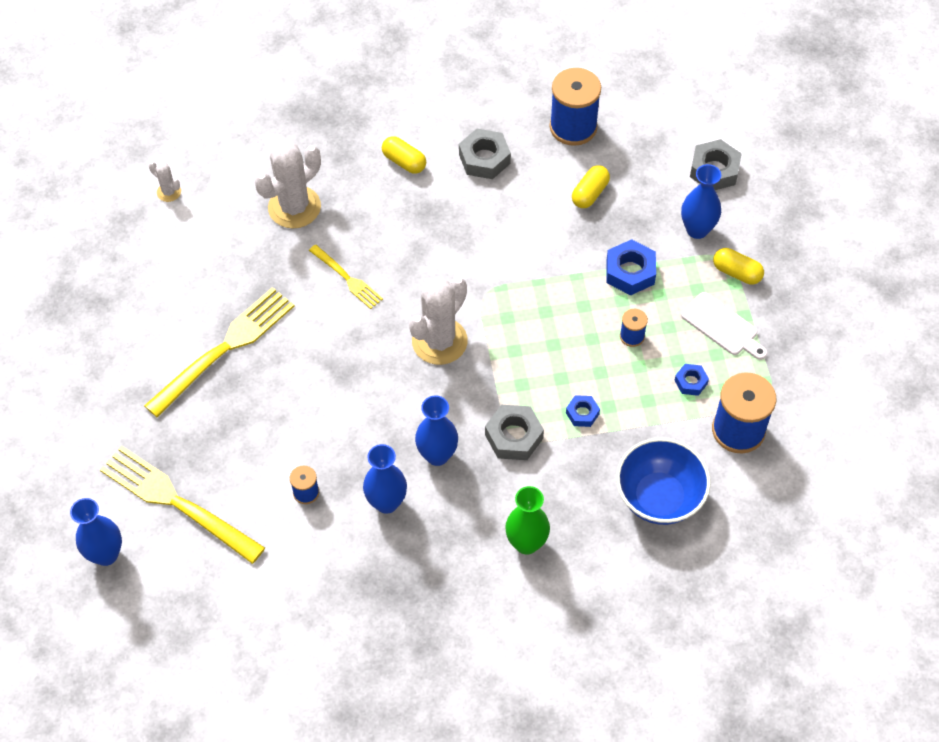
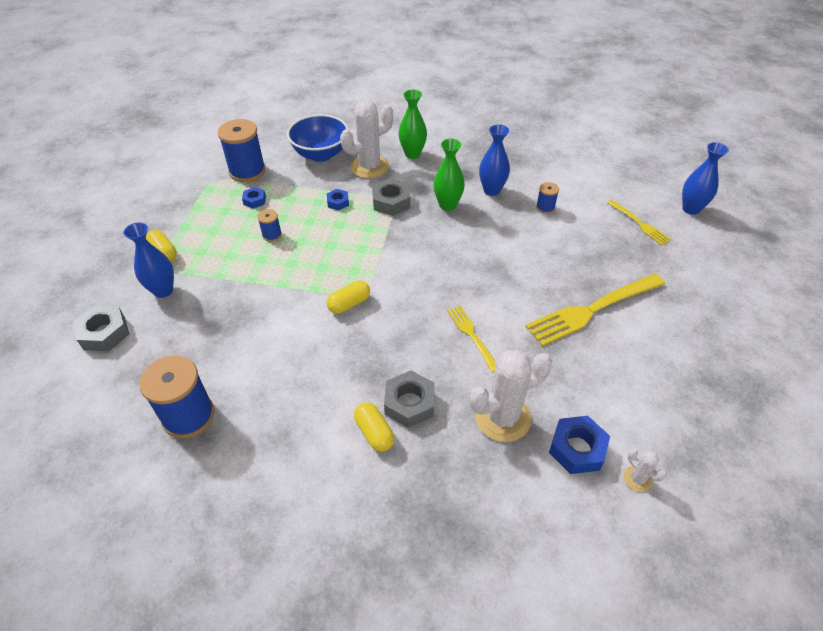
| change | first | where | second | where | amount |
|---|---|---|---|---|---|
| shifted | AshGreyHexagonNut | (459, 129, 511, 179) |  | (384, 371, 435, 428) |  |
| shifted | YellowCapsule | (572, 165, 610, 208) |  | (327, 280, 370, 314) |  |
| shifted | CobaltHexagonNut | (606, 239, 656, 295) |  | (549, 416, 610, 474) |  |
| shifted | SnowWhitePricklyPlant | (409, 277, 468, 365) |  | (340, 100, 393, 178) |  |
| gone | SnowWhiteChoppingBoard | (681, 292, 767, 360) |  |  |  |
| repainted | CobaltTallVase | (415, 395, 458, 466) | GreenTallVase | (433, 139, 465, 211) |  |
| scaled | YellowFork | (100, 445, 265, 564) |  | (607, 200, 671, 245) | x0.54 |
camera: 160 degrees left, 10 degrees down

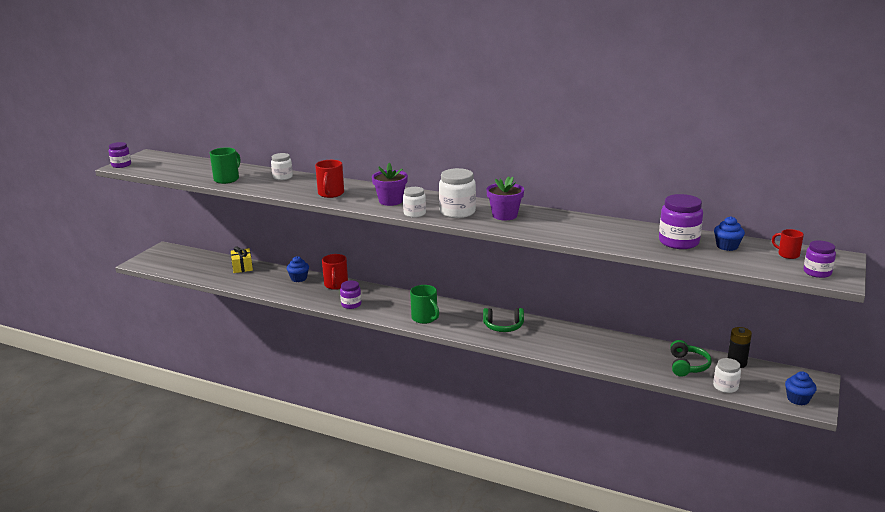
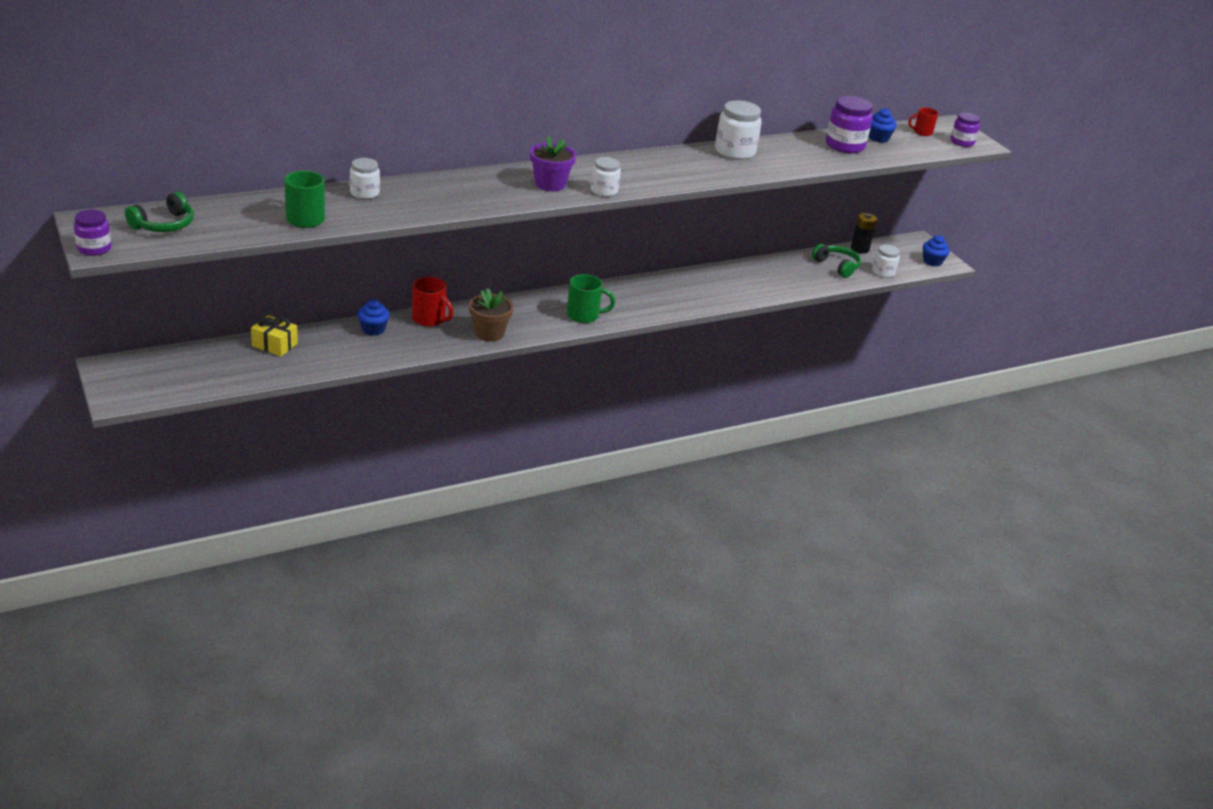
| change | first | where | second | where | amount |
|---|---|---|---|---|---|
| gone | ScarletTeaMug | (315, 160, 344, 198) |  |  |  |
| shifted | SnowWhitePreserveJar | (439, 168, 476, 218) |  | (715, 100, 762, 160) |  |
| gone | RoyalPurpleFlowerPot | (486, 176, 524, 220) |  |  |  |
| swapped | RoyalPurplePreserveJar | (340, 281, 361, 309) | RussetFlowerPot | (469, 288, 514, 341) |  |
| shifted | GreenOverEarHeadphones | (483, 308, 524, 332) |  | (125, 192, 194, 232) |  |
camera: 55 degrees left, 10 degrees up

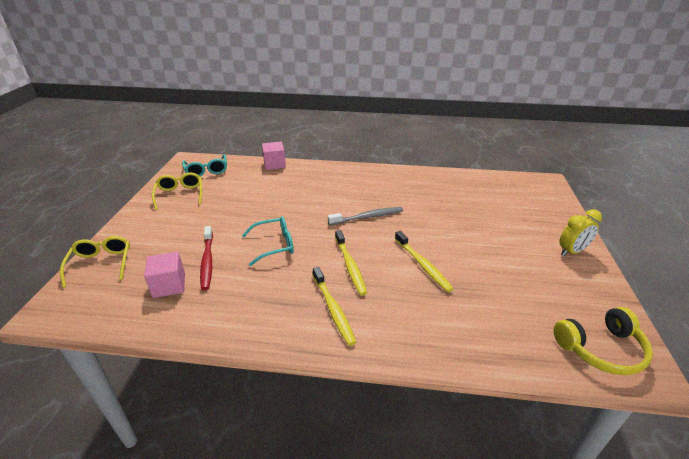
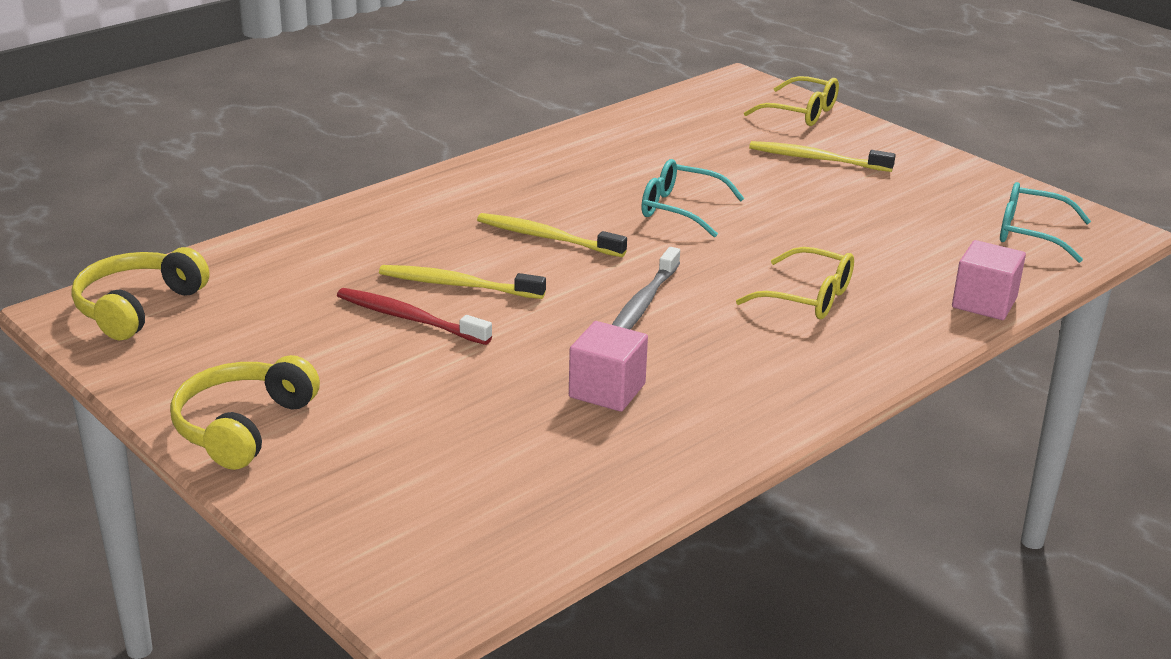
| change | first | where | second | where | amount |
|---|---|---|---|---|---|
| shifted | YellowSpectacles | (152, 172, 202, 210) |  | (736, 247, 854, 319) |  |
| swapped | YellowClock | (560, 209, 602, 256) | YellowOverEarHeadphones | (170, 355, 320, 470) |  |
| rotated | AquaSpectacles | (242, 216, 294, 266) |  | (641, 159, 744, 238) | 90 degrees clockwise |
| shifted | ScarletDentalBrush | (200, 226, 213, 290) |  | (337, 288, 492, 345) |  |
| shifted | RosePinkSolidCube | (144, 252, 185, 298) |  | (569, 321, 648, 412) |  |
| shifted | YellowDentalBrush | (313, 267, 356, 346) |  | (749, 141, 896, 172) |  |
camera: 130 degrees right, 5 degrees down

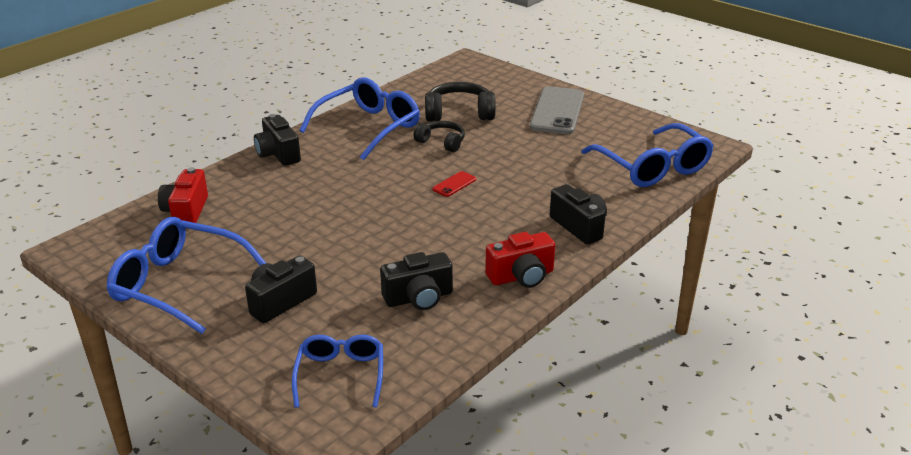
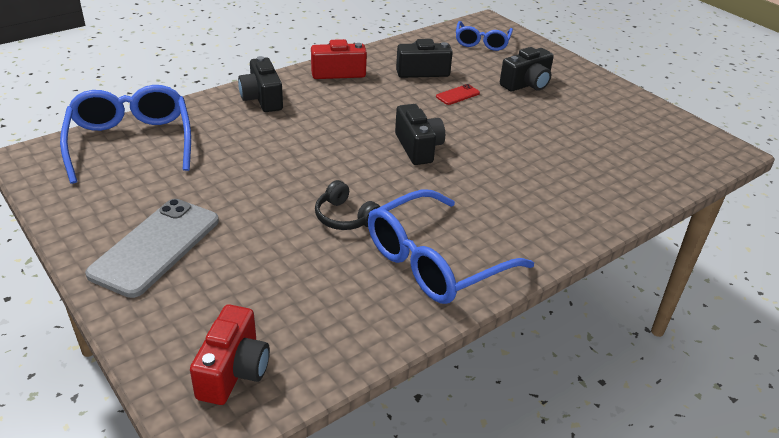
| change | first | where | second | where | amount |
|---|---|---|---|---|---|
| gone | BlackOverEarHeadphones | (425, 82, 496, 122) |  |  |  |
| shifted | BlackCompactCamera | (254, 114, 301, 166) |  | (395, 104, 445, 165) |  |
| shifted | ScarletCompactCamera | (158, 167, 208, 223) |  | (190, 304, 270, 405) |  |
| shifted | ScarletPhone | (432, 171, 476, 197) |  | (436, 84, 480, 105) |  |
| gone | CobaltSpectacles | (107, 217, 266, 334) |  |  |  |
camera: 170 degrees left, 5 degrees up

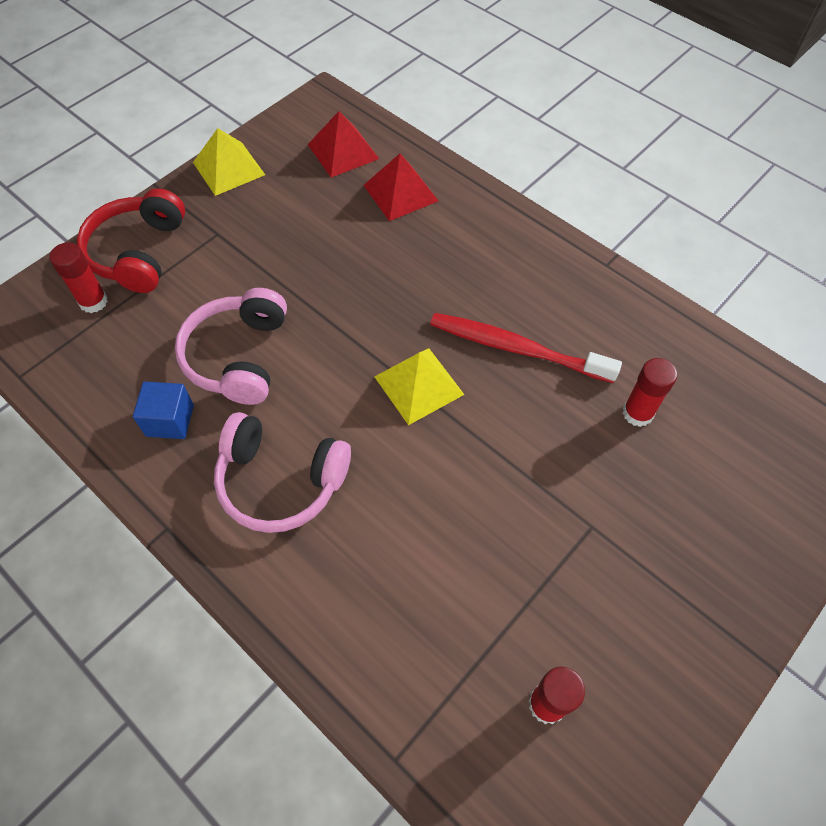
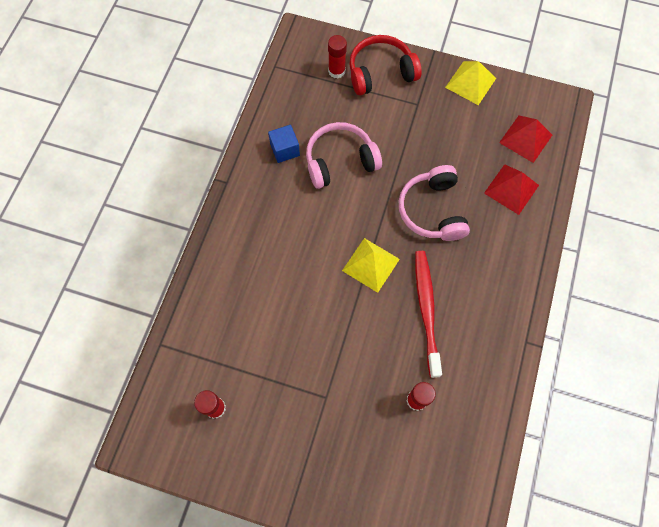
| change | first | where | second | where | amount |
|---|---|---|---|---|---|
| shifted | RosePinkOverEarHeadphones | (214, 412, 351, 533) |  | (399, 165, 470, 241) |  |
camera: 65 degrees right, 10 degrees up

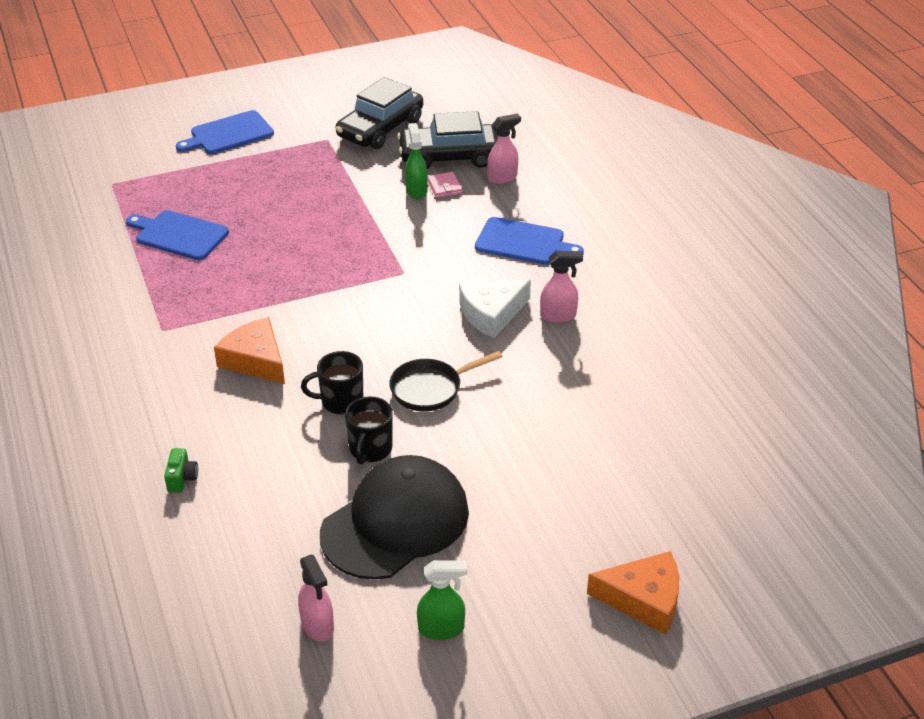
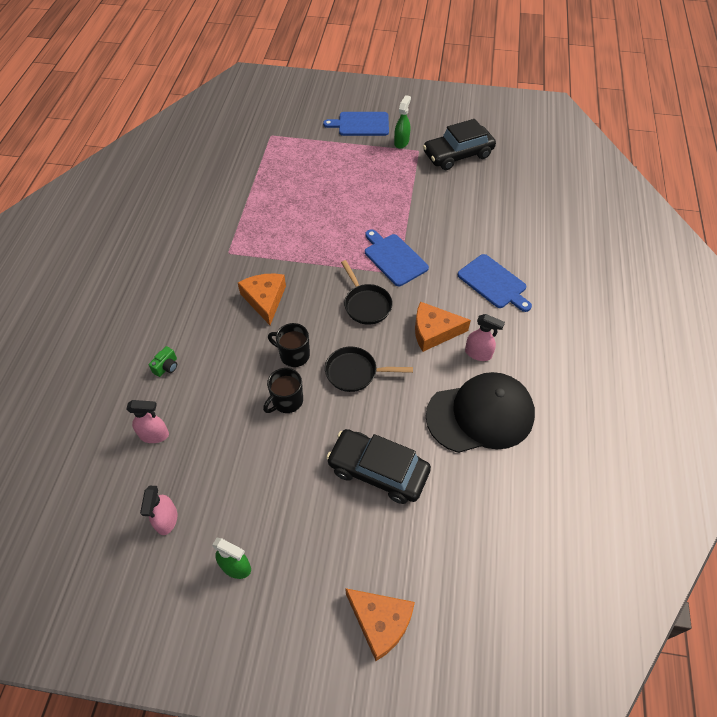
| change | first | where | second | where | amount |
|---|---|---|---|---|---|
| shifted | BlackCar | (397, 111, 498, 169) |  | (326, 429, 431, 504) |  |
| shifted | RosePinkSprayer | (487, 114, 521, 184) |  | (126, 400, 169, 443) |  |
| shifted | GreenSprayer | (405, 123, 428, 199) |  | (394, 95, 411, 148) |  |
| gone | RosePinkWallet | (428, 172, 462, 198) |  |  |  |
| shifted | CobaltChoppingBoard | (126, 210, 229, 260) |  | (365, 229, 429, 286) |  |
| repainted | SnowWhiteCheeseWedge | (459, 279, 531, 338) | OrangeCheeseWedge | (415, 302, 471, 352) |  |
| shifted | BlackBaseballCap | (320, 455, 469, 580) |  | (426, 372, 535, 453) |  |
| new |  |  | BlackFryingPan | (341, 260, 393, 325) |  |
camera: 30 degrees right, 15 degrees up

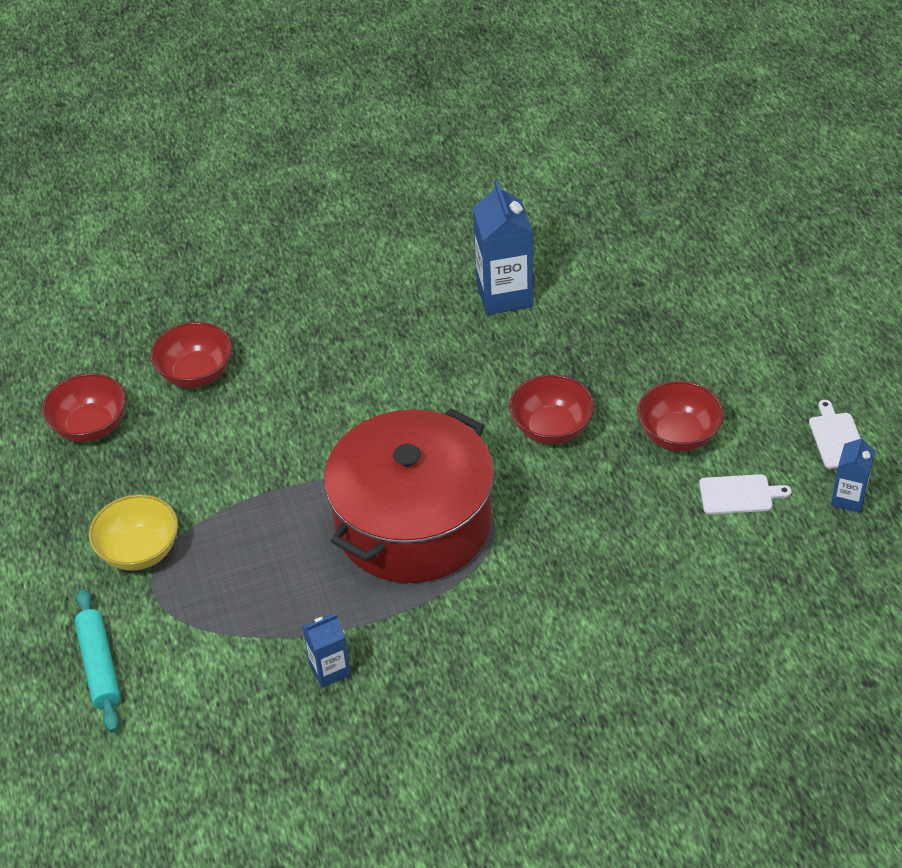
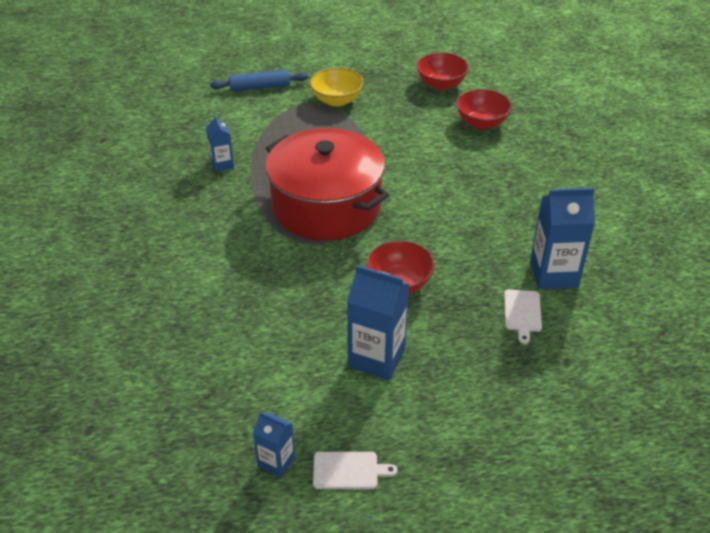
| change | first | where | second | where | amount |
|---|---|---|---|---|---|
| swapped | ScarletDeepDish | (637, 381, 724, 452) | CobaltCarton | (347, 265, 409, 380) |  |
| shifted | SnowWhiteChoppingBoard | (699, 474, 792, 514) |  | (504, 289, 542, 344) |  |
| repainted | AquaDoughRoller | (74, 589, 121, 732) | CobaltDoughRoller | (210, 70, 308, 91) |  |
camera: 95 degrees right, 5 degrees down

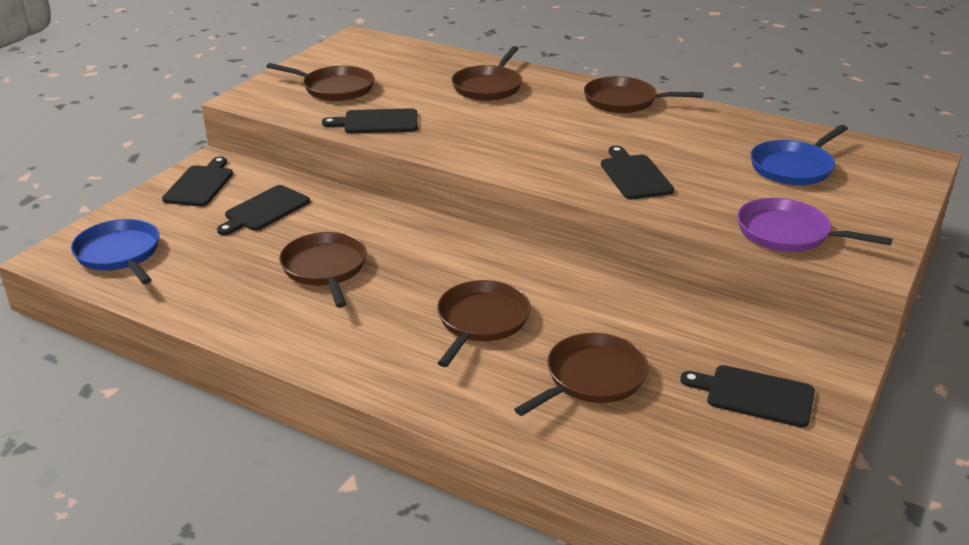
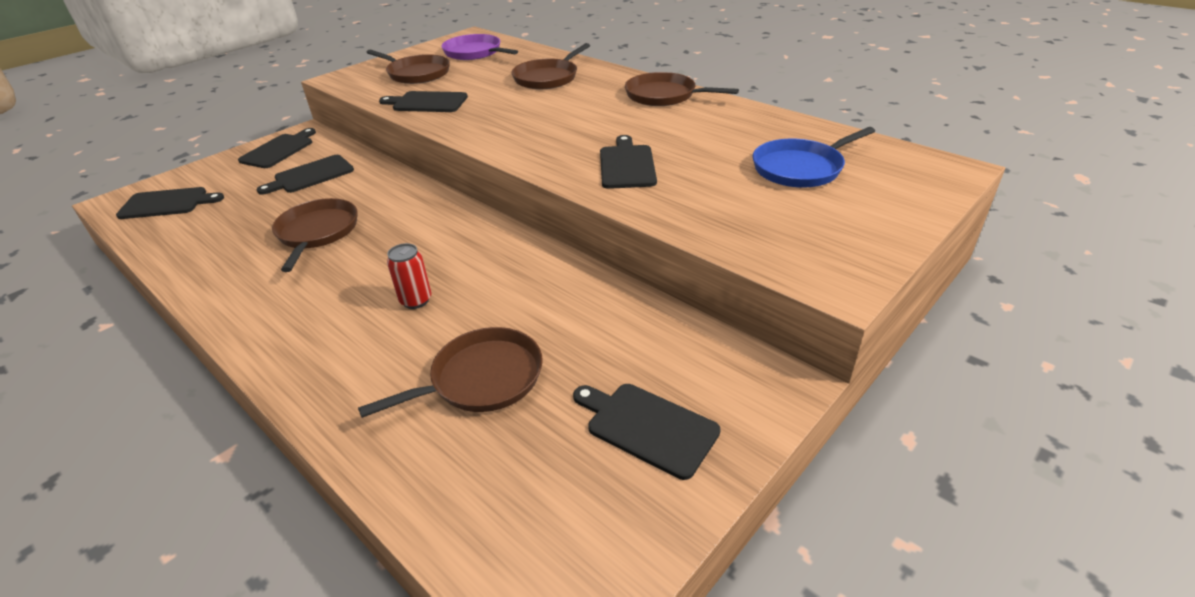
| change | first | where | second | where | amount |
|---|---|---|---|---|---|
| shifted | RoyalPurpleFryingPan | (737, 198, 893, 252) |  | (441, 34, 518, 60) |  |
| swapped | CobaltFryingPan | (71, 219, 160, 284) | BlackChoppingBoard | (116, 187, 224, 219) |  |
| swapped | RussetFryingPan | (437, 280, 531, 367) | ScarletCan | (387, 243, 431, 309) |  |
camera: 15 degrees right, 5 degrees up

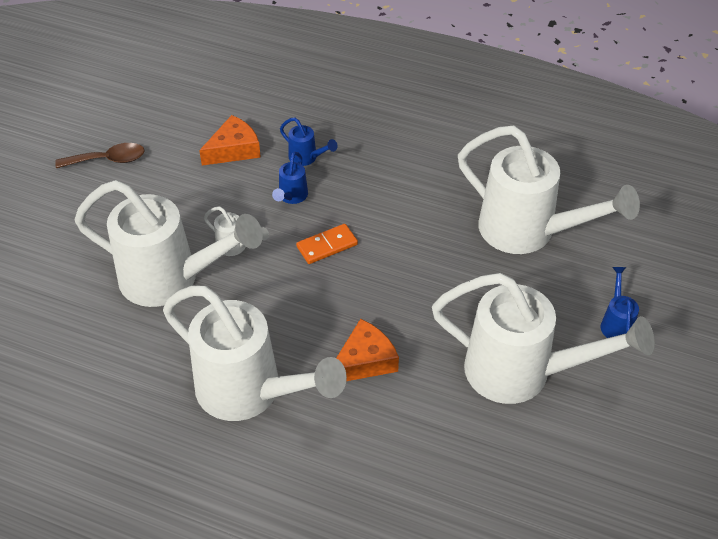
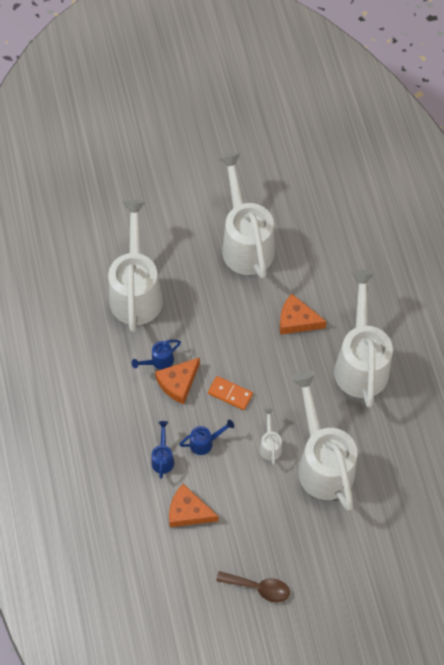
| change | first | where | second | where | amount |
|---|---|---|---|---|---|
| rotated | RussetSpoon | (55, 143, 145, 168) |  | (216, 571, 290, 603) | 150 degrees clockwise |
| shifted | CobaltWateringPot | (601, 267, 639, 338) |  | (132, 340, 181, 370) |  |
| new |  |  | OrangeCheeseWedge | (155, 357, 200, 404) |  |
camera: 125 degrees left, 15 degrees up

